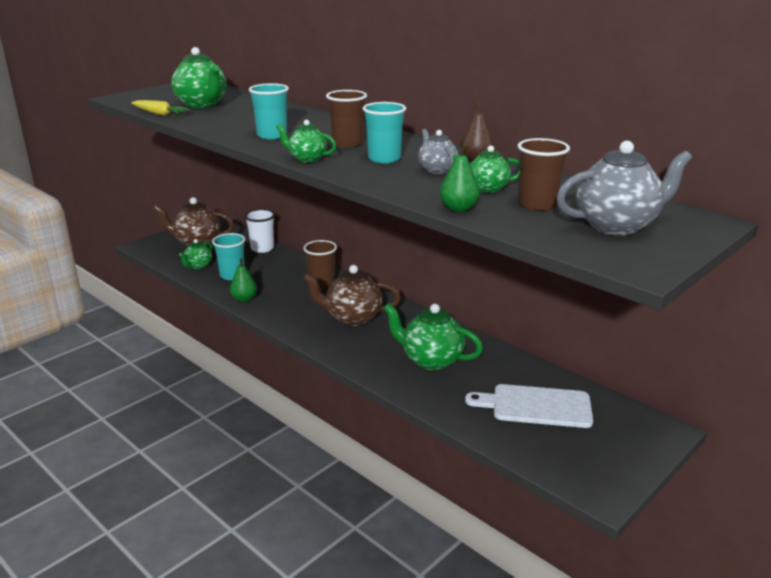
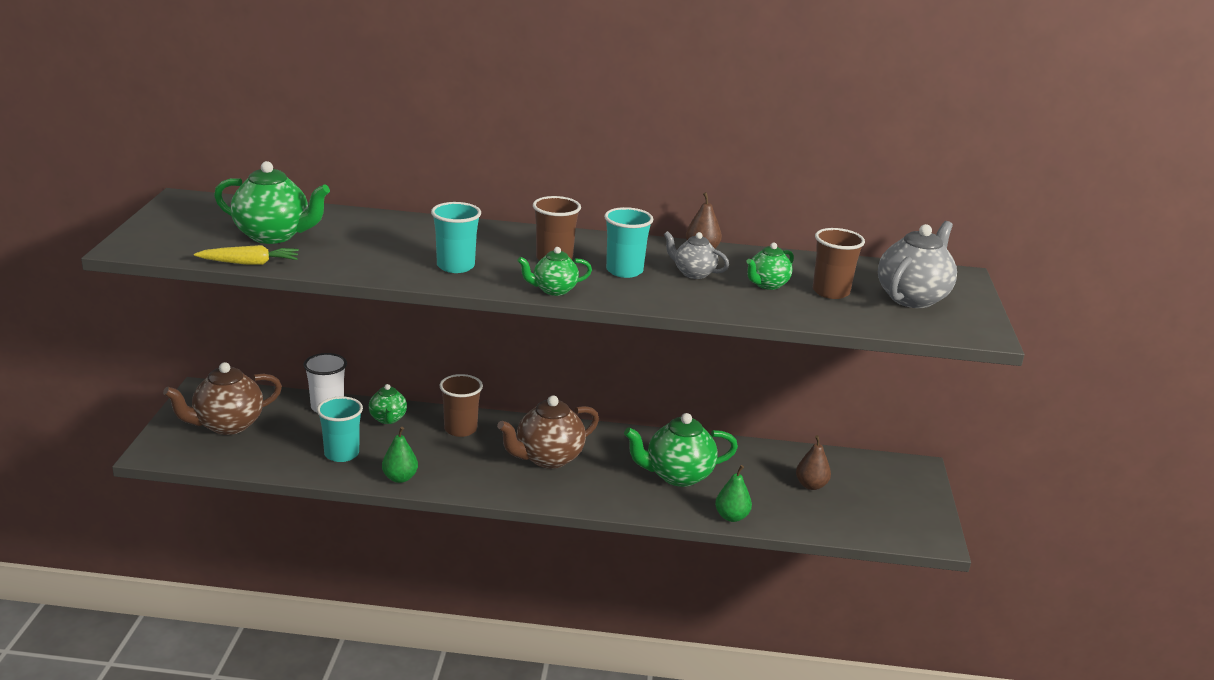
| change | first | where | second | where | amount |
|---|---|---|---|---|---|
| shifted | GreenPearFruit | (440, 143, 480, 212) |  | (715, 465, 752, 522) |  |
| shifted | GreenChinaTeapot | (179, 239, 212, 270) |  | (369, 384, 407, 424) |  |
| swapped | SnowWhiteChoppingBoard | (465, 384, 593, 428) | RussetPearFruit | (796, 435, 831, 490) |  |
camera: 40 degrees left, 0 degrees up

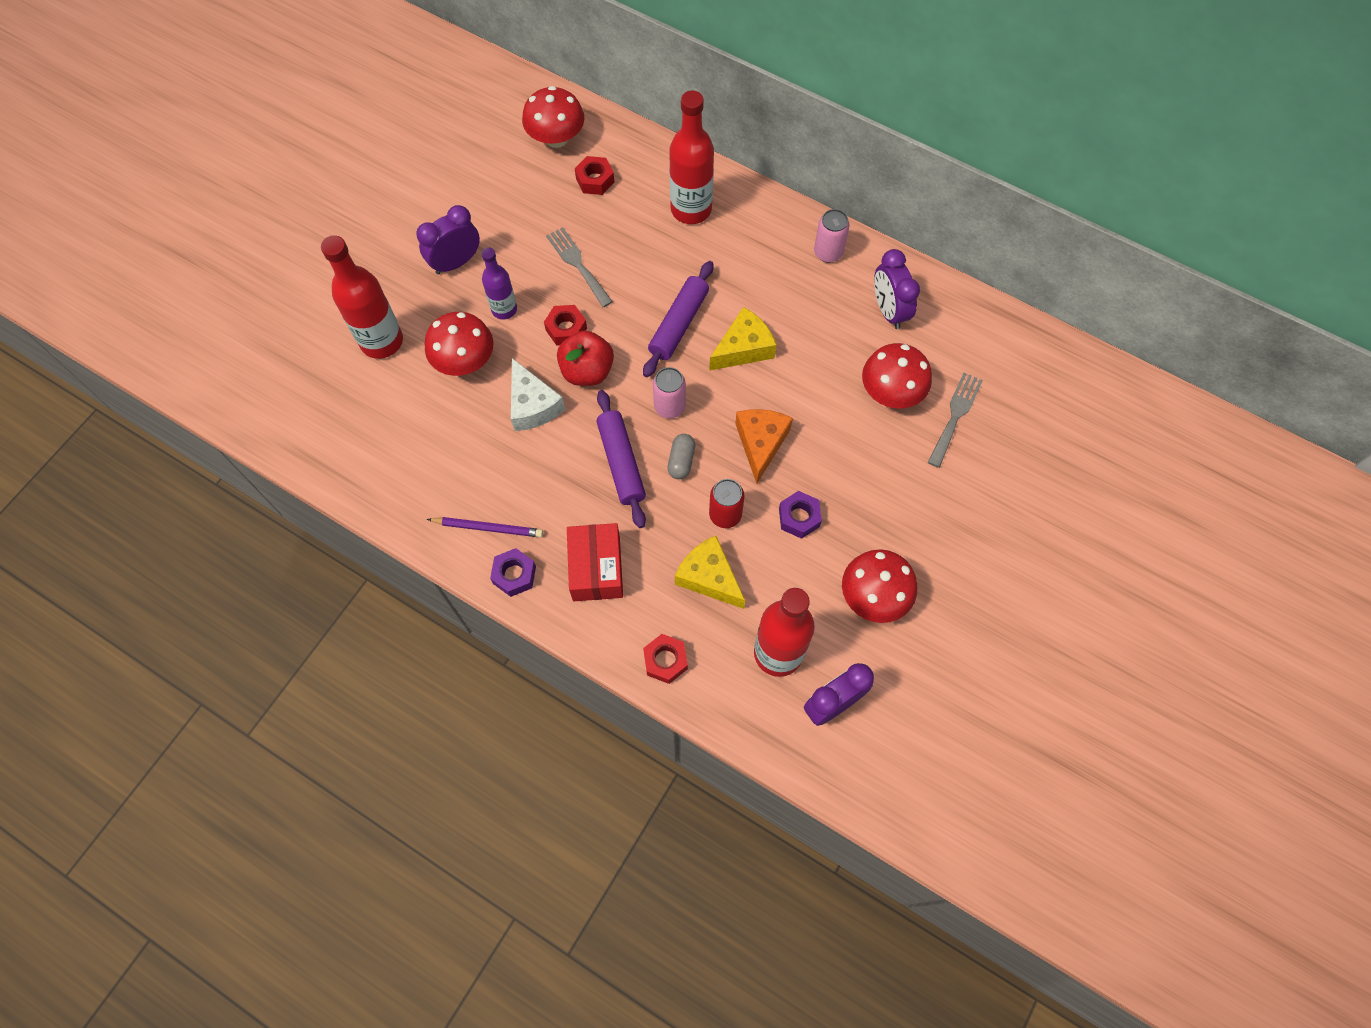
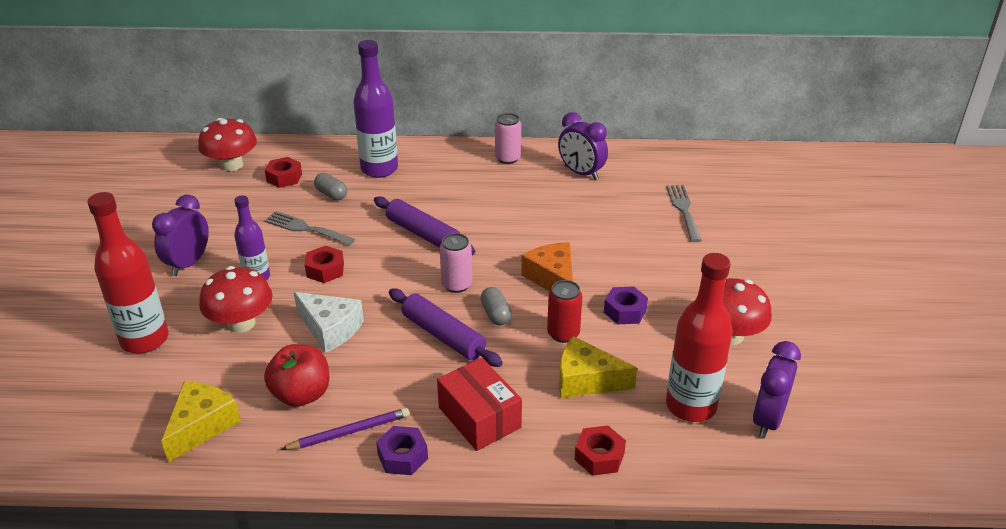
| change | first | where | second | where | amount |
|---|---|---|---|---|---|
| repainted | ScarletBottle | (669, 90, 714, 224) | RoyalPurpleBottle | (353, 40, 398, 178) |  |
| rotated | RoyalPurpleDoughRoller | (643, 261, 713, 377) |  | (374, 196, 475, 255) | 45 degrees counterclockwise |
| shifted | YellowCheeseWedge | (709, 307, 777, 371) |  | (161, 381, 241, 462) |  |
| shifted | ScarletAppleFruit | (557, 331, 614, 386) |  | (264, 344, 329, 407) |  |
| gone | ScarletMushroom | (862, 343, 932, 409) |  |  |  |
| new |  |  | AshGreyCapsule | (314, 173, 347, 200) |  |
camera: 30 degrees left, 30 degrees down

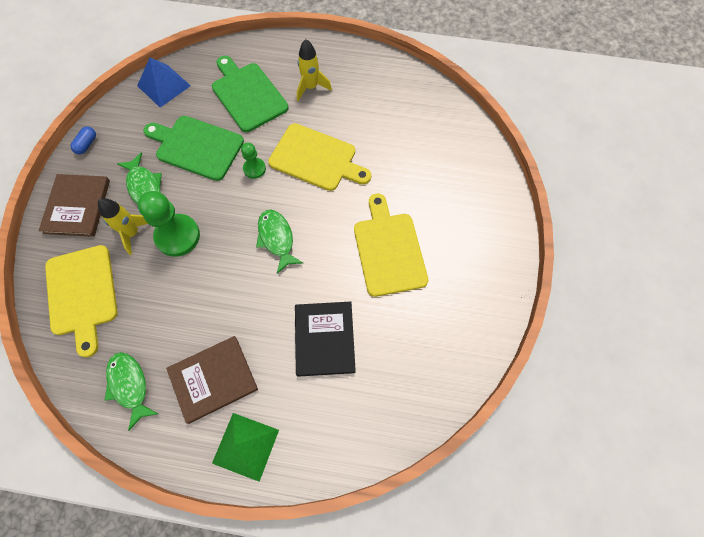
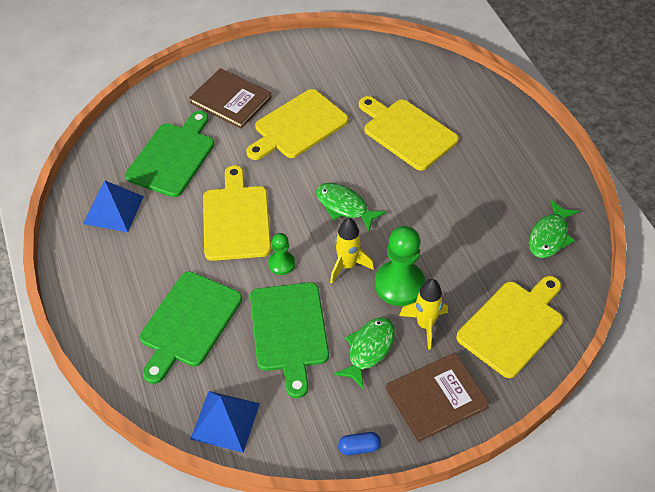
| change | first | where | second | where | amount |
|---|---|---|---|---|---|
| shifted | YellowRocket | (297, 39, 332, 101) |  | (330, 218, 374, 284) |  |
| rotated | GreenToyFish | (256, 210, 303, 274) |  | (316, 183, 386, 231) | 90 degrees clockwise |
| swapped | BlackHardback | (295, 302, 356, 377) | YellowChoppingBoard | (359, 96, 459, 171) |  |
| shifted | RussetHardback | (166, 336, 258, 424) |  | (189, 68, 272, 129) |  |
| gone | GreenPyramid | (212, 413, 279, 482) |  |  |  |
| new |  |  | GreenChoppingBoard | (125, 111, 214, 197) |  |
| new |  |  | CobaltPyramid | (83, 181, 144, 232) |  |
camera: 120 degrees left, 15 degrees down

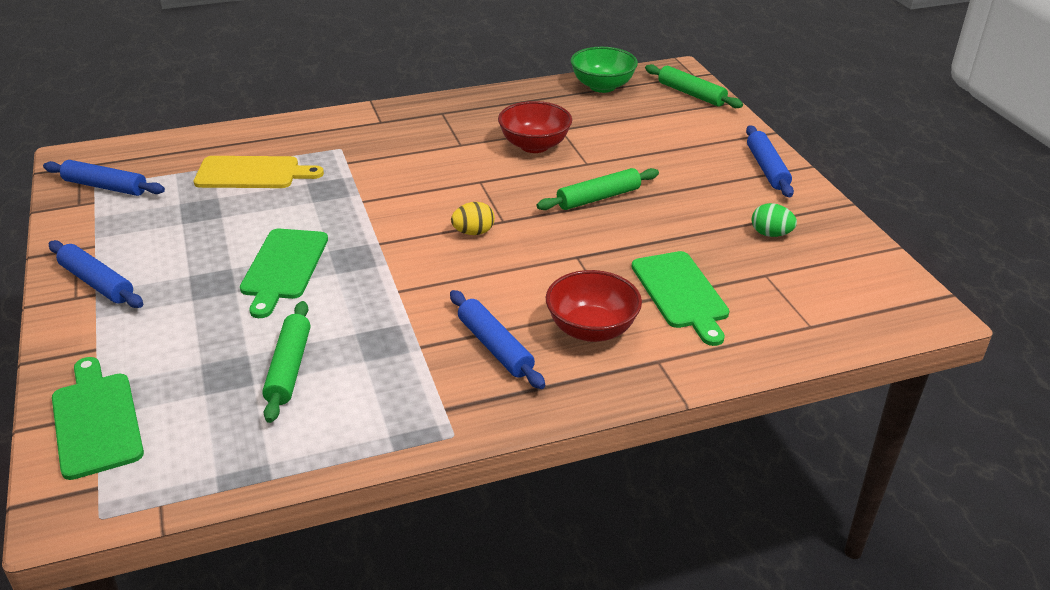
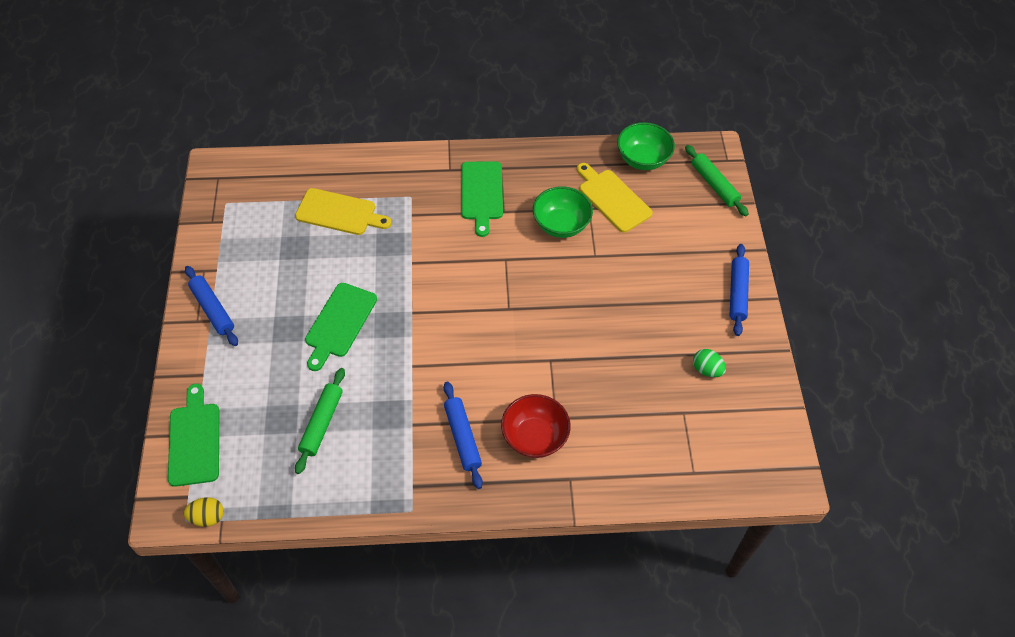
| change | first | where | second | where | amount |
|---|---|---|---|---|---|
| repainted | ScarletDeepDish | (498, 101, 572, 153) | GreenDeepDish | (533, 186, 593, 238) |  |
| gone | CobaltDoughRoller | (43, 160, 165, 196) |  |  |  |
| gone | GreenDoughRoller | (537, 168, 659, 210) |  |  |  |
| shifted | YellowToyEgg | (451, 202, 495, 235) |  | (184, 497, 224, 527) |  |
| shifted | GreenChoppingBoard | (631, 251, 729, 346) |  | (461, 161, 503, 237) |  |
| new |  |  | YellowChoppingBoard | (577, 163, 653, 233) |  |
camera: 15 degrees right, 20 degrees up

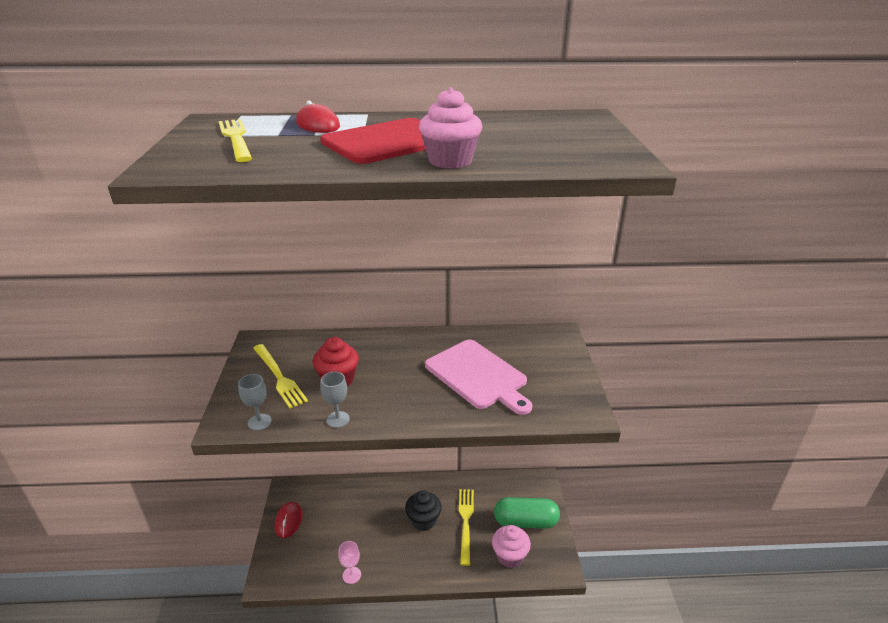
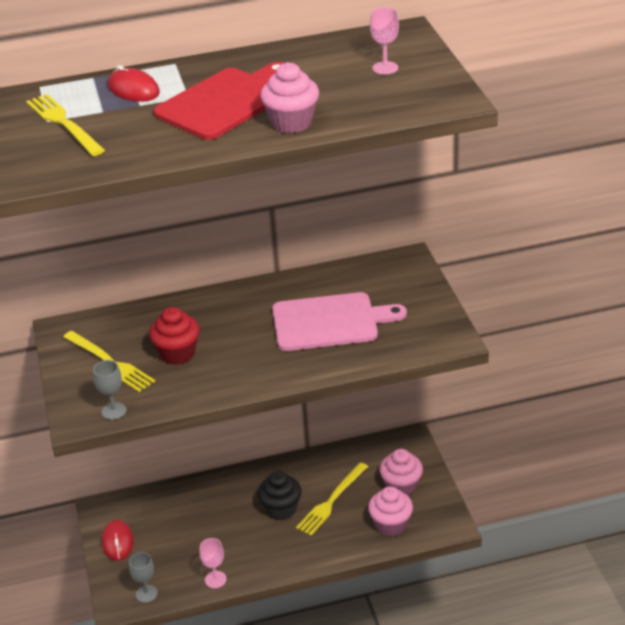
| change | first | where | second | where | amount |
|---|---|---|---|---|---|
| rotated | RosePinkChoppingBoard | (425, 340, 532, 415) |  | (272, 292, 407, 351) | 45 degrees counterclockwise |
| shifted | AshGreyChalice | (321, 372, 350, 428) |  | (129, 552, 158, 603) |  |
| rotated | YellowFork | (459, 489, 474, 566) |  | (296, 462, 368, 536) | 135 degrees counterclockwise |
| swapped | GreenCapsule | (494, 497, 560, 529) | RosePinkCupcake | (379, 449, 423, 495) |  |
| new |  |  | RosePinkChalice | (370, 7, 399, 75) |  |
camera: 10 degrees left, 5 degrees up

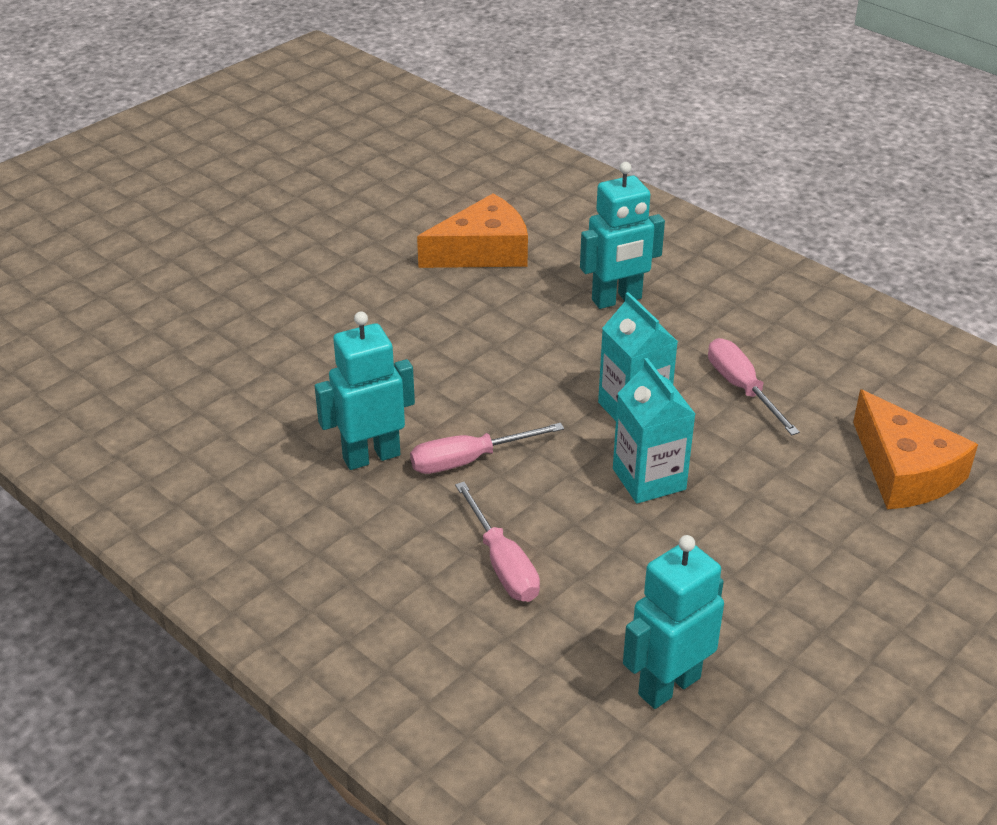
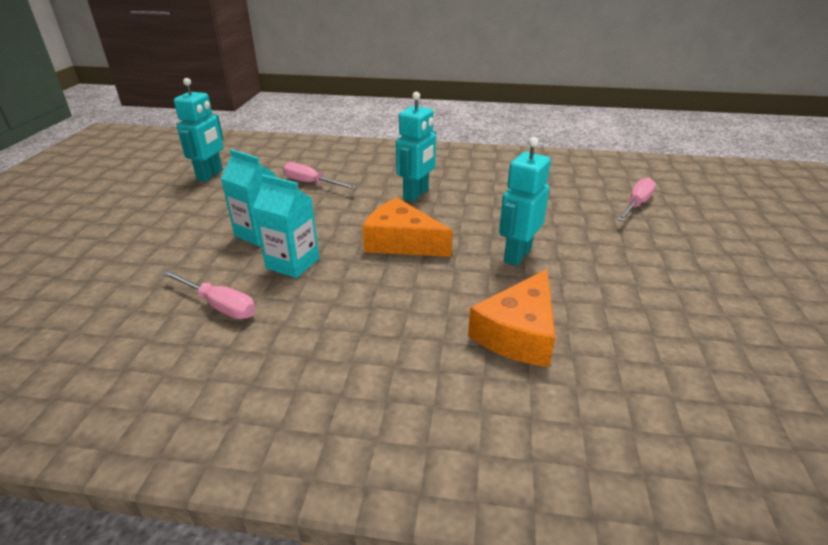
| change | first | where | second | where | amount |
|---|---|---|---|---|---|
| shifted | AquaRobotFigure | (580, 162, 665, 309) |  | (499, 137, 551, 266) |  |
| shifted | OrangeCheeseWedge | (853, 389, 978, 509) |  | (362, 198, 453, 257) |  |
| shifted | RosePinkFlatScrewdriver | (410, 423, 564, 474) |  | (617, 178, 656, 221) |  |
camera: 145 degrees right, 5 degrees down

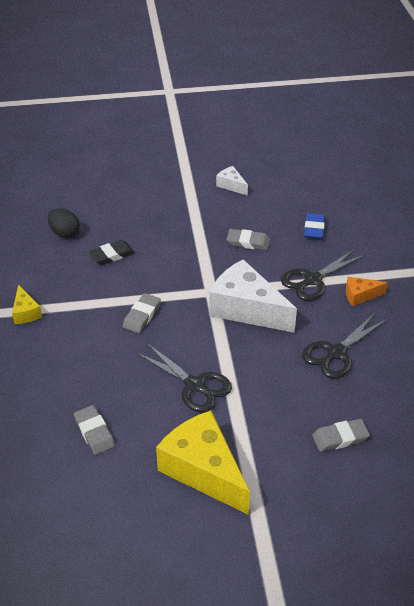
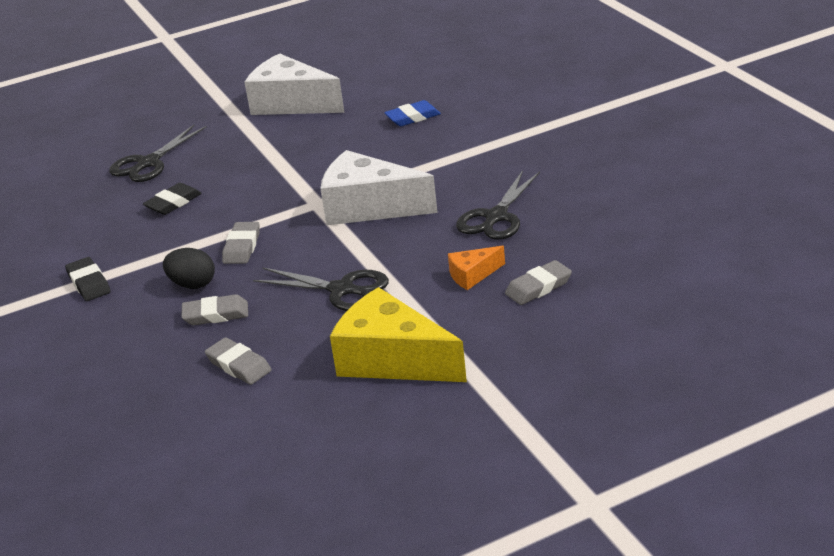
| change | first | where | second | where | amount |
|---|---|---|---|---|---|
| scaled | SnowWhiteCheeseWedge | (216, 166, 248, 196) |  | (244, 53, 344, 115) | x2.13 |
| shifted | BlackToyEgg | (48, 208, 79, 238) |  | (163, 248, 215, 289) |  |
| rotated | CobaltGumEraser | (304, 213, 325, 239) |  | (384, 100, 441, 126) | 75 degrees clockwise |
| shifted | AshGreyGumEraser | (227, 229, 270, 250) |  | (181, 294, 248, 325) |  |
| shifted | BlackPairOfScissors | (281, 249, 365, 301) |  | (109, 125, 207, 182) |  |
| shifted | OrangeCheeseWedge | (346, 277, 388, 306) |  | (448, 246, 505, 290) |  |
| swapped | YellowCheeseWedge | (12, 285, 42, 324) | BlackGumEraser | (65, 257, 111, 301) |  |
camera: 15 degrees left, 10 degrees down

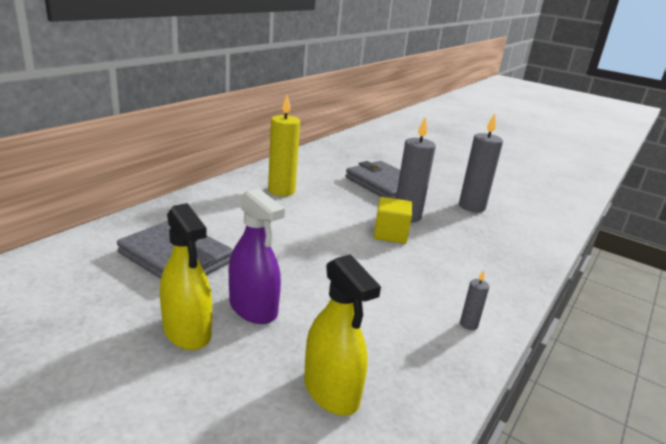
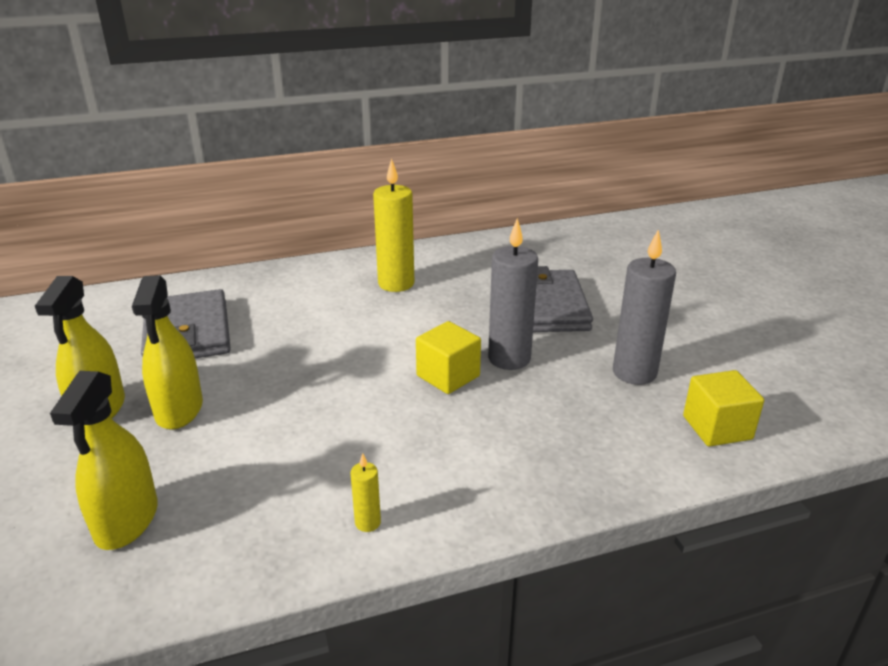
| change | first | where | second | where | amount |
|---|---|---|---|---|---|
| repainted | RoyalPurpleSprayer | (229, 188, 285, 324) | YellowSprayer | (132, 275, 203, 429) |  |
| repainted | AshGreyWaxCandle | (460, 270, 489, 330) | YellowWaxCandle | (350, 453, 381, 532) |  |
| new |  |  | YellowSolidCube | (683, 370, 764, 447) |  |
camera: 40 degrees right, 5 degrees up

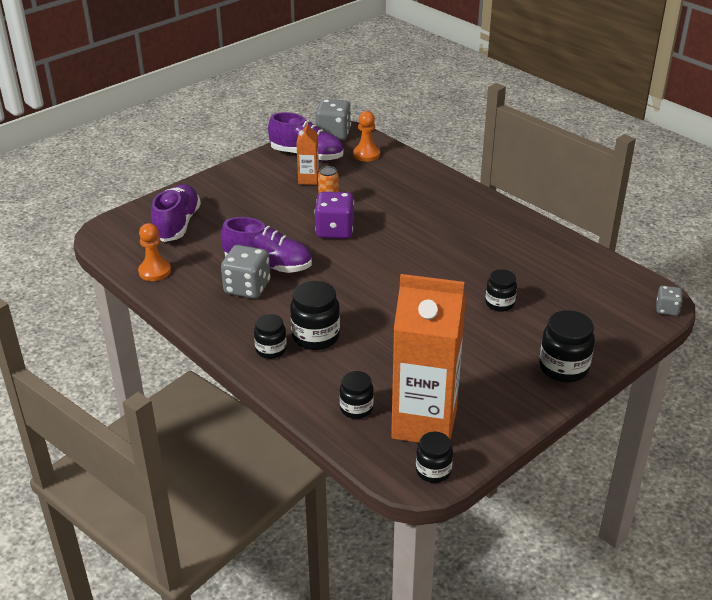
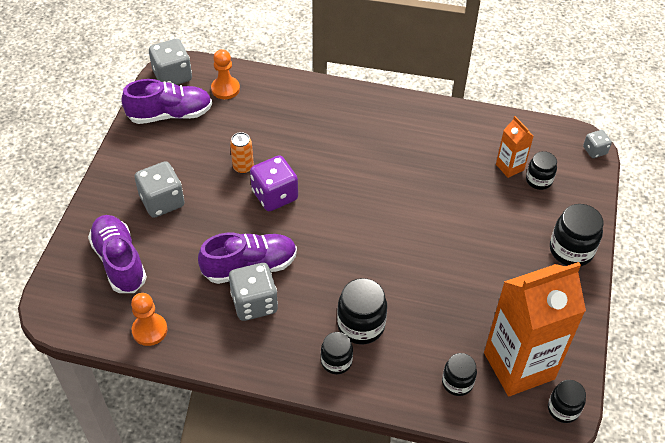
| change | first | where | second | where | amount |
|---|---|---|---|---|---|
| shifted | OrangeCarton | (296, 122, 319, 185) |  | (496, 116, 534, 178) |  |
| shifted | BlackPreserveJar | (485, 269, 517, 312) |  | (526, 151, 557, 190) |  |
| new |  |  | AshGreyGameDie | (135, 161, 185, 218) |  |
camera: 35 degrees left, 15 degrees up

